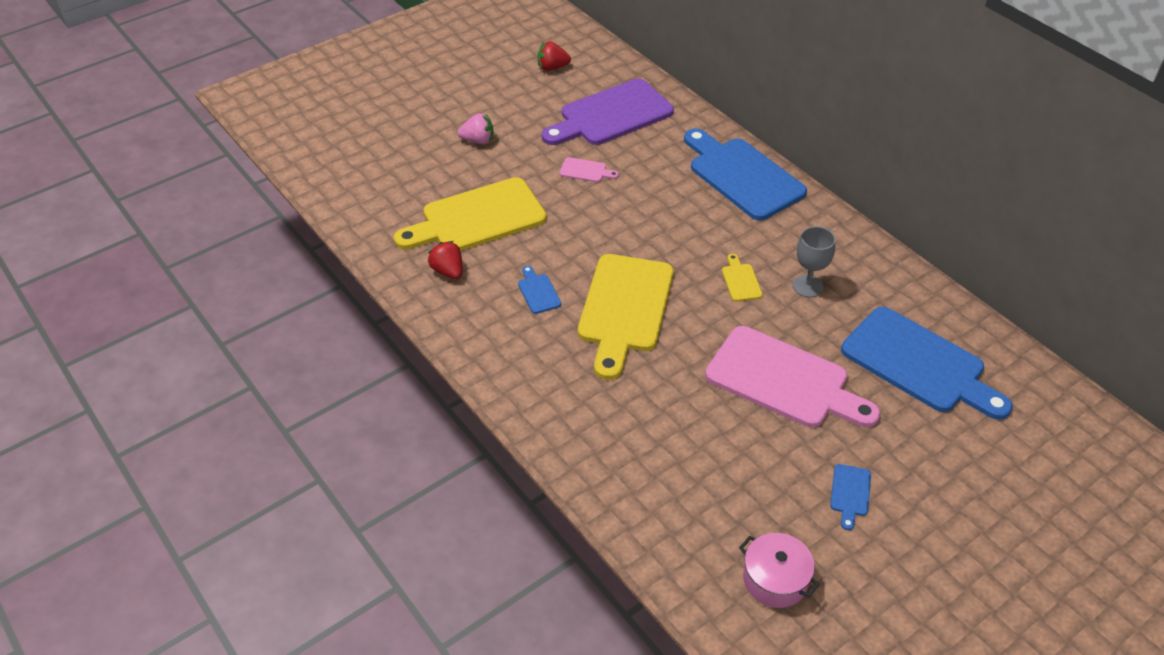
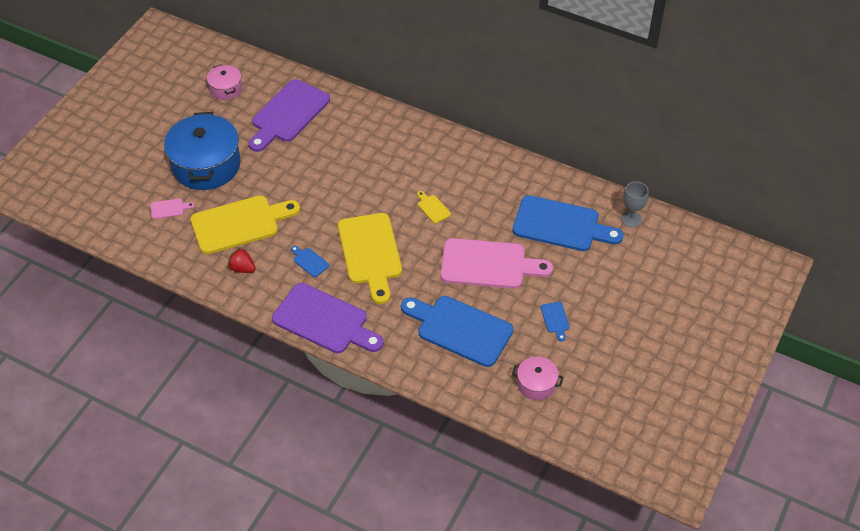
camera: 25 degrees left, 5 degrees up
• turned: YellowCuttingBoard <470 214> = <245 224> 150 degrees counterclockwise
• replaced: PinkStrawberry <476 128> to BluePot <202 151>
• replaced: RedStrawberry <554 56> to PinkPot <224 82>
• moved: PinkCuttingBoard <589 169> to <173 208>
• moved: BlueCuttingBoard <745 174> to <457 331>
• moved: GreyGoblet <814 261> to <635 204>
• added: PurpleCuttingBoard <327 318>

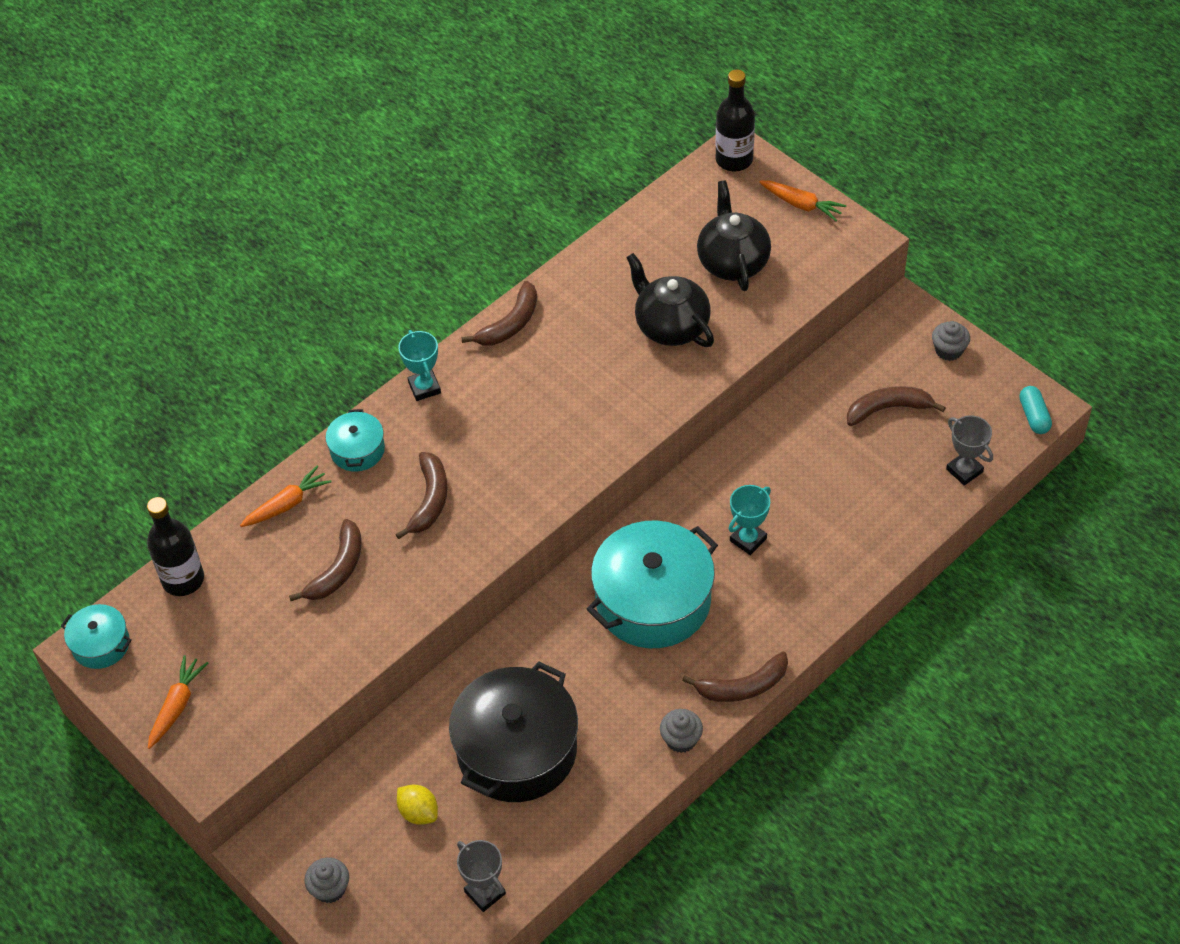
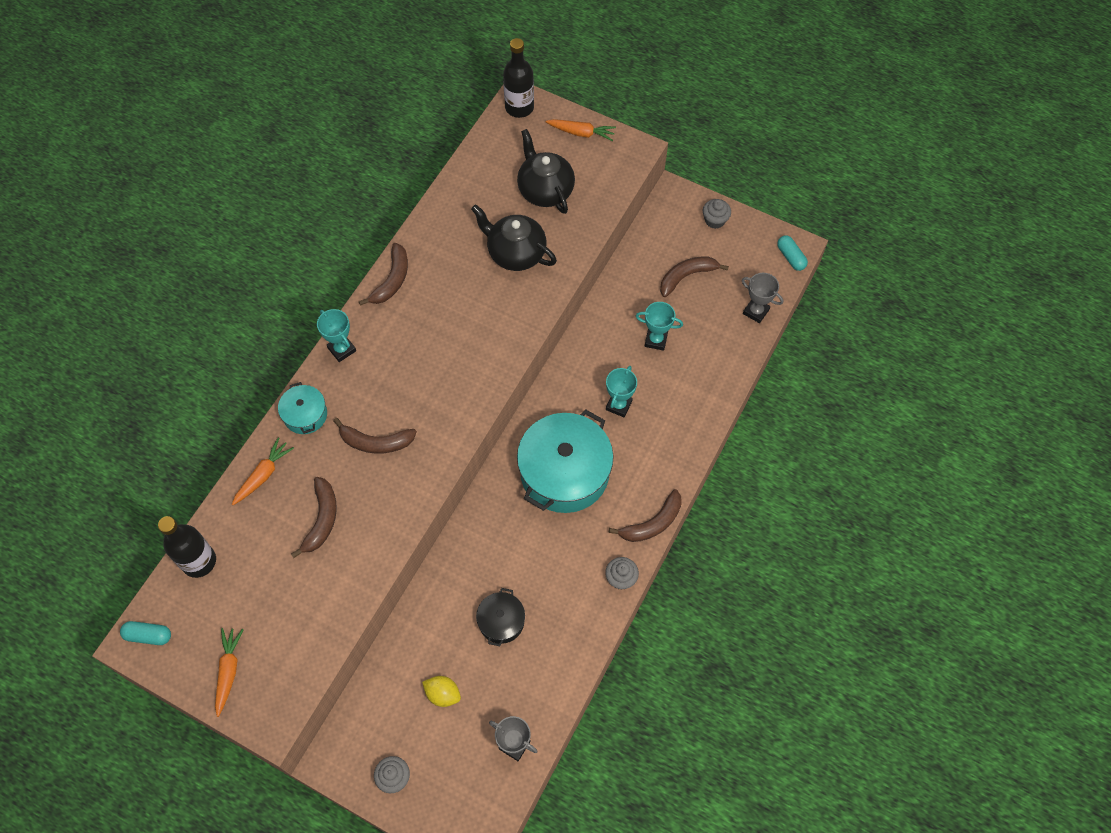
camera: 20 degrees left, 10 degrees up
• replaced: TurquoisePot <96 636> to TurquoiseCapsule <145 633>
• turned: BrownBanana <421 495> = <375 436> 105 degrees clockwise
• resized: BlackPot <513 732> = <500 617> x0.49
• added: TurquoiseTrophy <659 326>

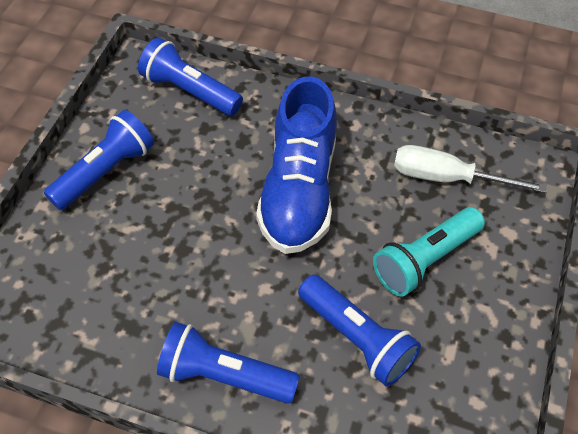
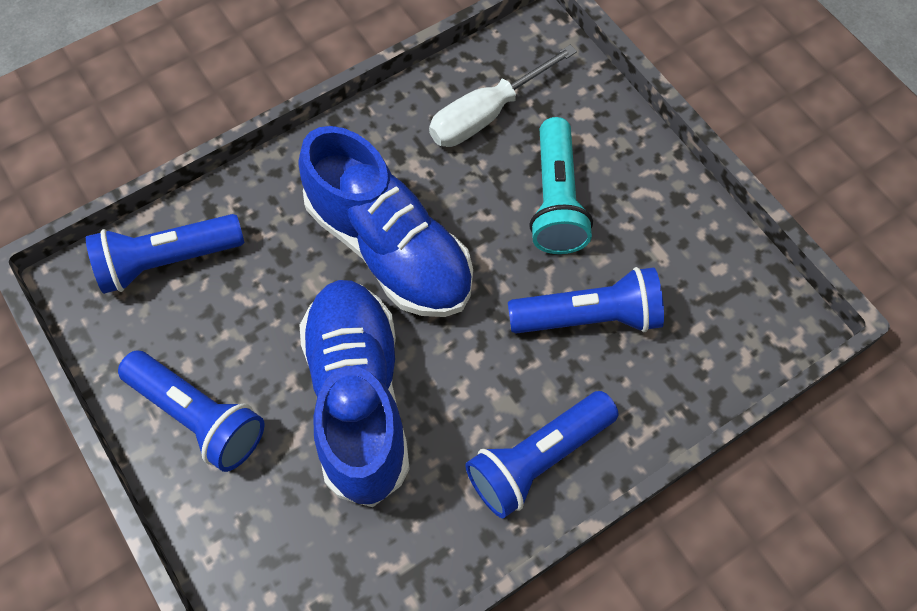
camera: 50 degrees left, 10 degrees up
• turned: BlueFlashlight <99 160> = <191 411> 135 degrees clockwise
• added: BlueShoe <354 393>

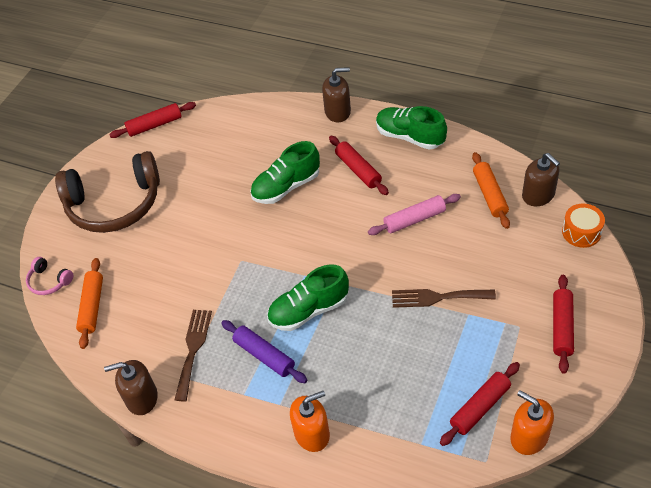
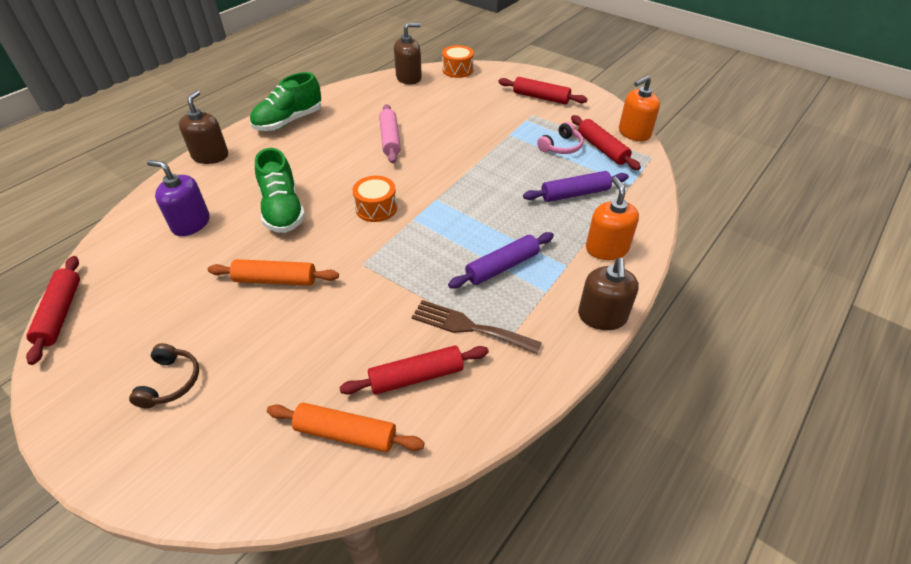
camera: 80 degrees left, 5 degrees down
• moved: PinkHeadphones <49 276> to <560 138>
• resized: BrownHeadphones <107 192> = <164 376> x0.41
• moved: BrownSoapDispenser <131 387> to <608 294>
• removed: GreenShoe <308 298>
• moved: RedRollingPin <359 165> to <414 370>
• removed: BrownFork <444 298>
• moved: OrangeRollingPin <491 190> to <273 272>
• added: PurpleSoapDispenser <178 198>
• added: OrangeDrum <374 199>
• added: PurpleRollingPin <576 186>

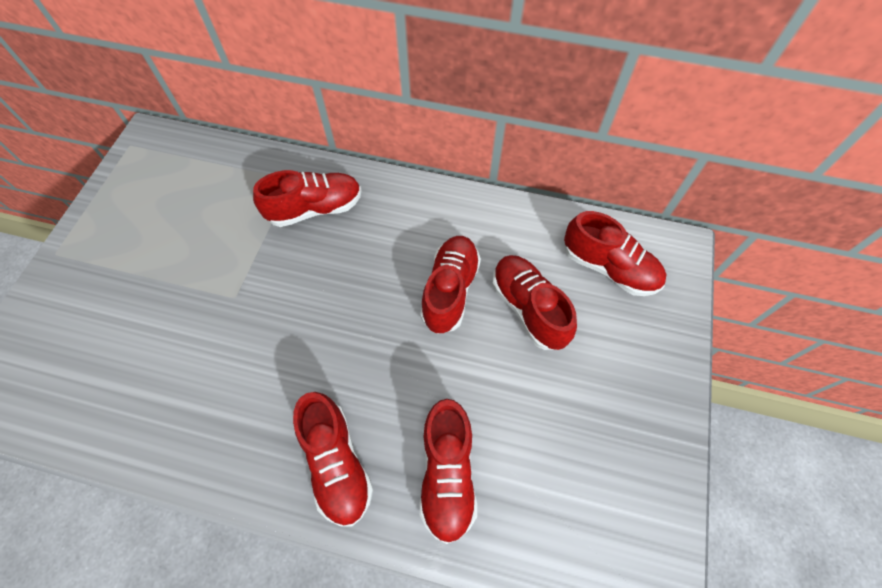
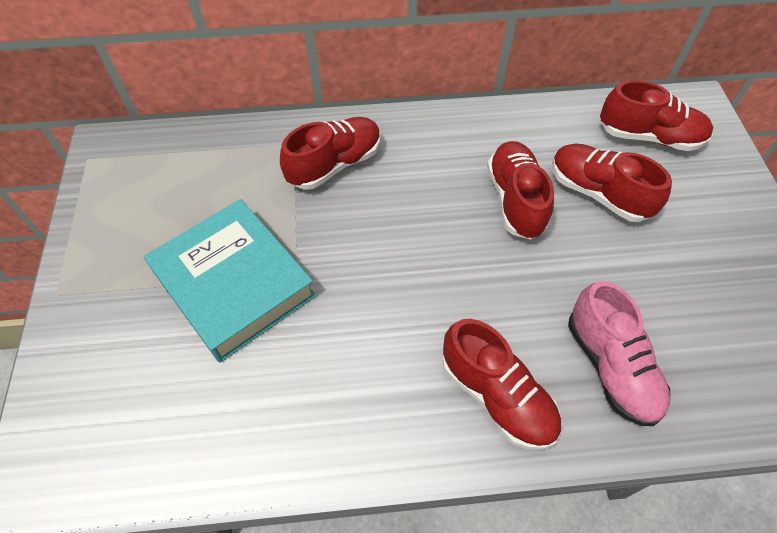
camera: 20 degrees left, 5 degrees down
• recoloured: RedShoe <448 471> to PinkShoe <619 353>
• added: TurquoiseBook <230 281>

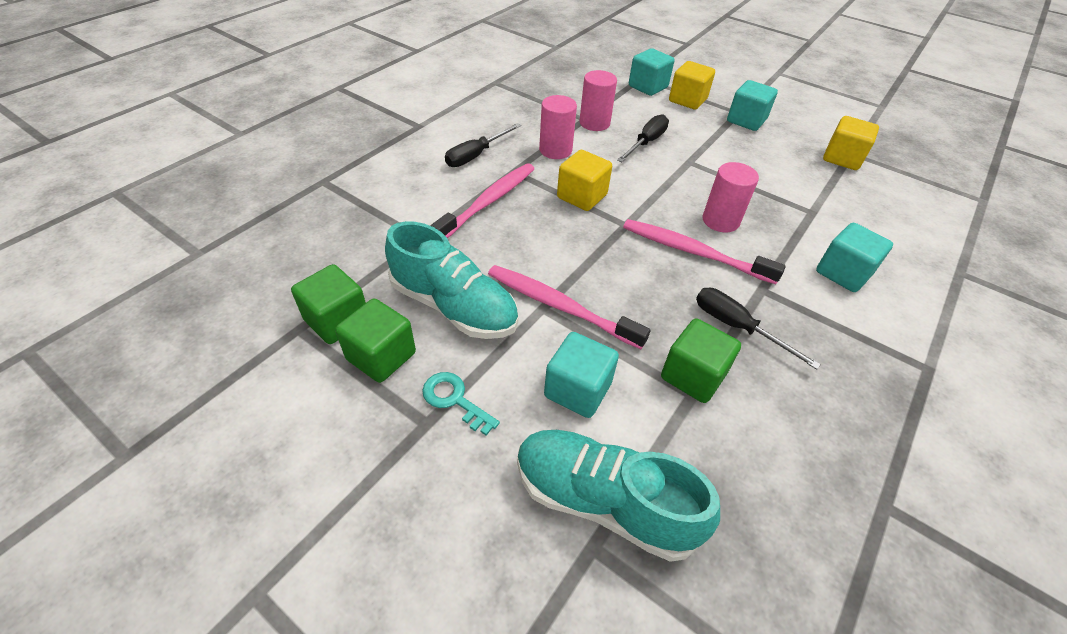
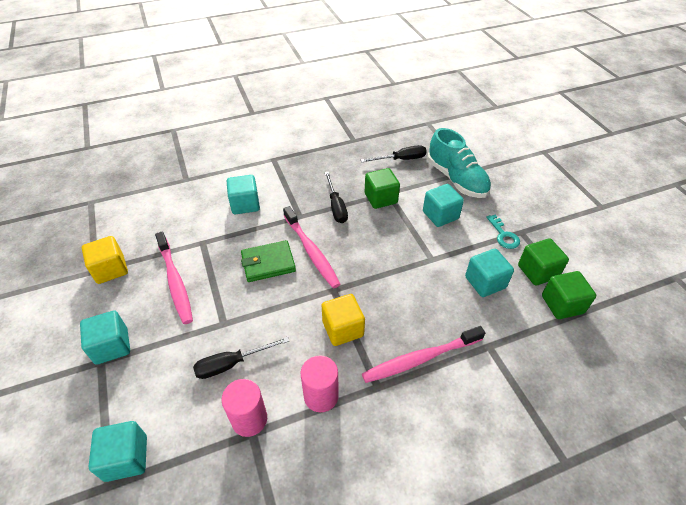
camera: 145 degrees left, 0 degrees up
• replaced: TurquoiseShoe <451 280> to TurquoiseCube <489 273>
• moved: BlackScrewdriver <483 145> to <394 153>
• moved: PinkToothbrush <569 307> to <174 277>
• removed: YellowCube <692 85>
• replaced: PinkCylinder <731 197> to GreenWallet <268 261>

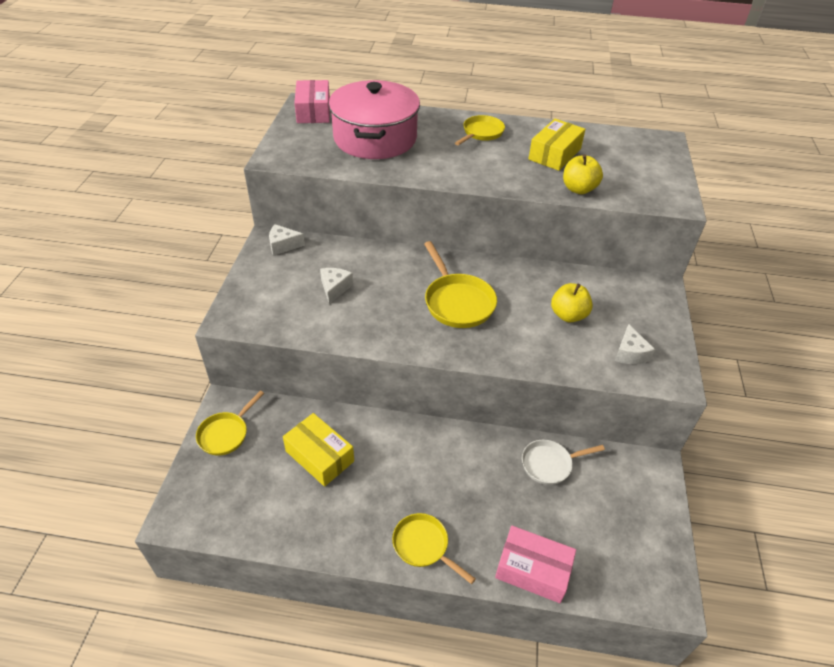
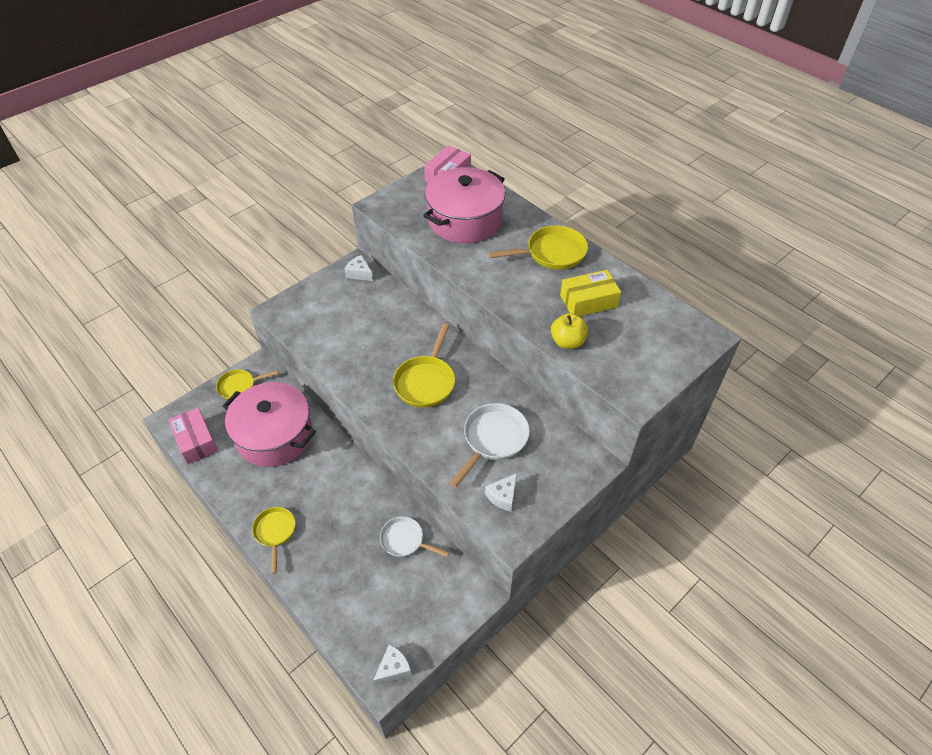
camera: 40 degrees right, 5 degrees up
• replaced: YellowBox <318 450> to PinkPot <269 424>
• moved: WhiteCheese <336 286> to <392 664>
• resized: YellowPan <480 130> = <538 247> x1.51
• moved: PinkBox <535 564> to <193 435>
• replaced: YellowApple <572 303> to WhitePan <490 445>

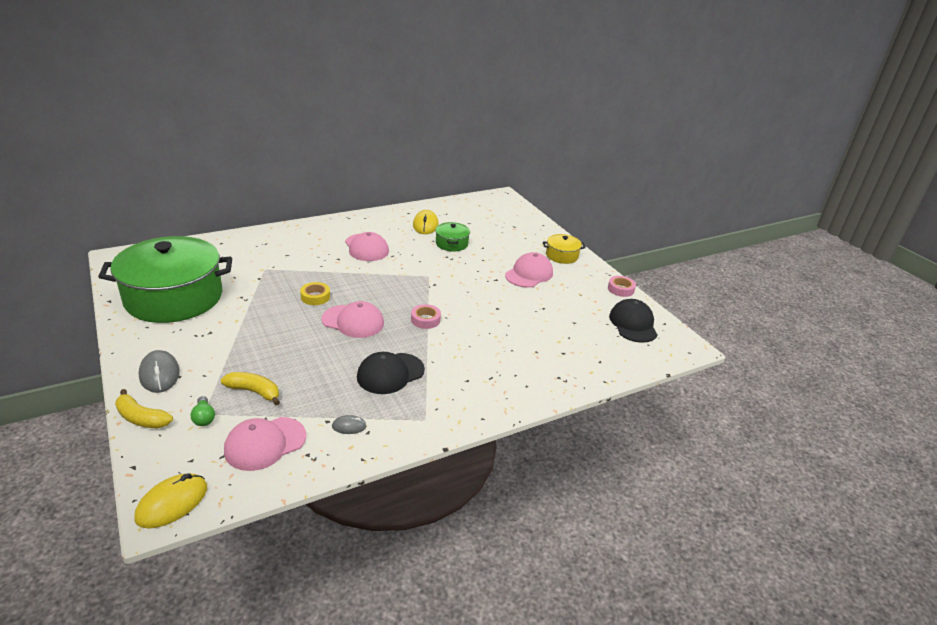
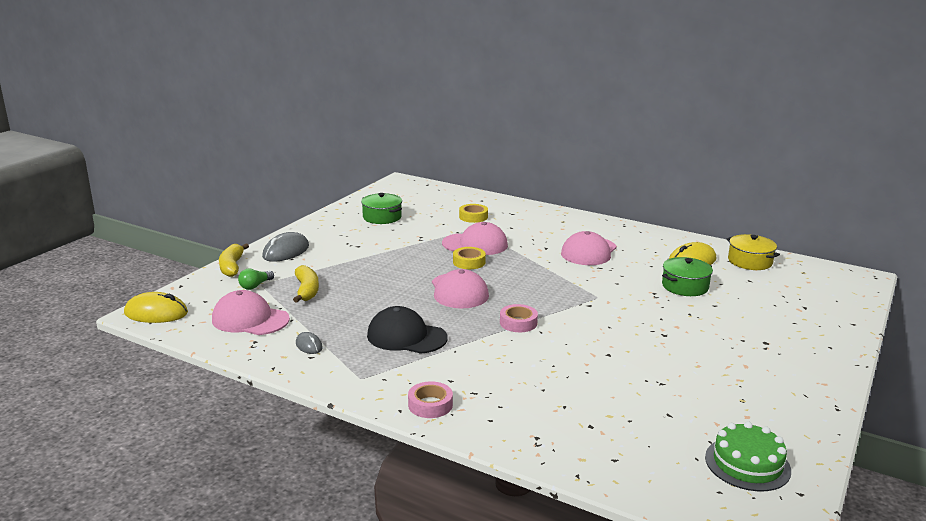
camera: 60 degrees right, 10 degrees down
• resized: GreenPot <165 279> = <381 208> x0.43
• moved: PinkCap <529 270> to <475 238>
• moved: YellowPot <564 249> to <753 252>
• moved: PinkTape <622 286> to <430 399>
• replaced: BlackCap <633 321> to GreenCake <748 456>
• added: YellowTape <473 213>

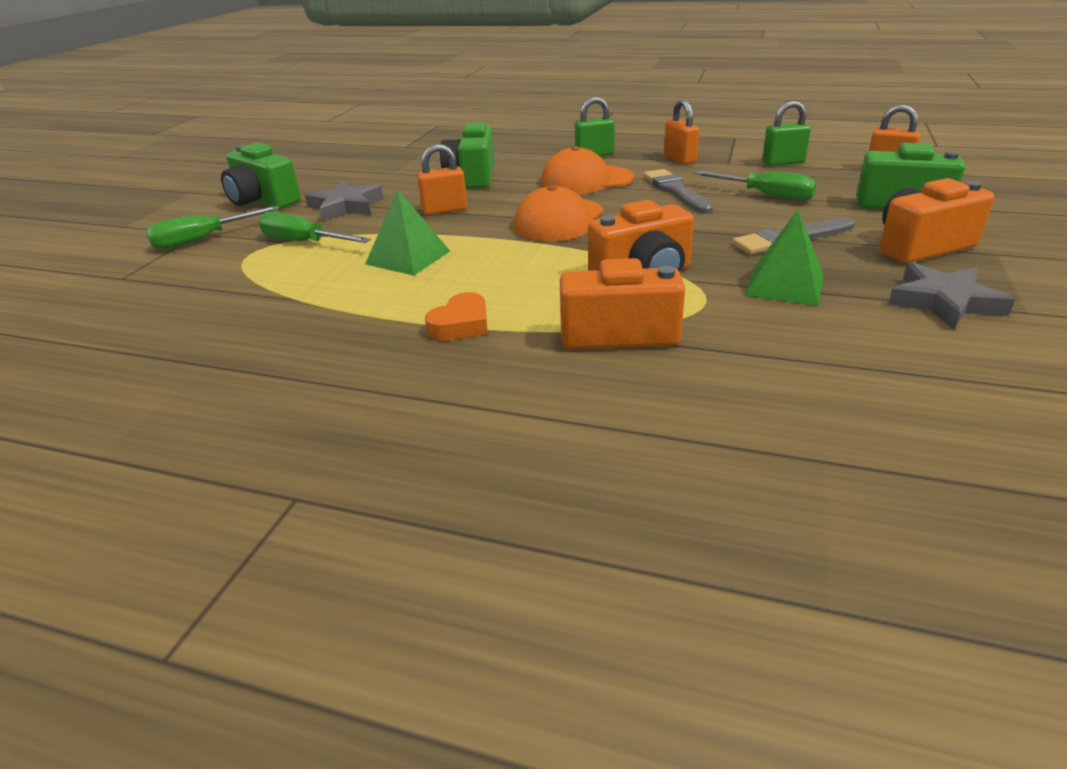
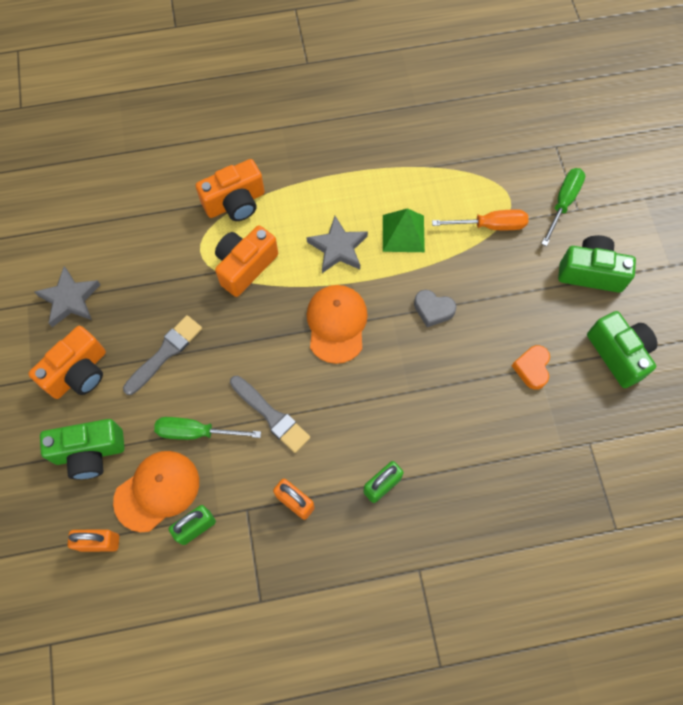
camera: 150 degrees right, 35 degrees up
• recoloured: GreenScrewdriver <315 227> to OrangeScrewdriver <480 219>
• moved: GreyStar <344 201> to <337 244>
• replaced: OrangePadlock <442 179> to GreyHeart <435 308>
• moved: OrangeHeart <456 316> to <531 367>
• moved: GreenCamera <467 155> to <622 349>
• moved: OrangeCap <587 170> to <156 491>
• removed: GreenPyramid <784 257>

